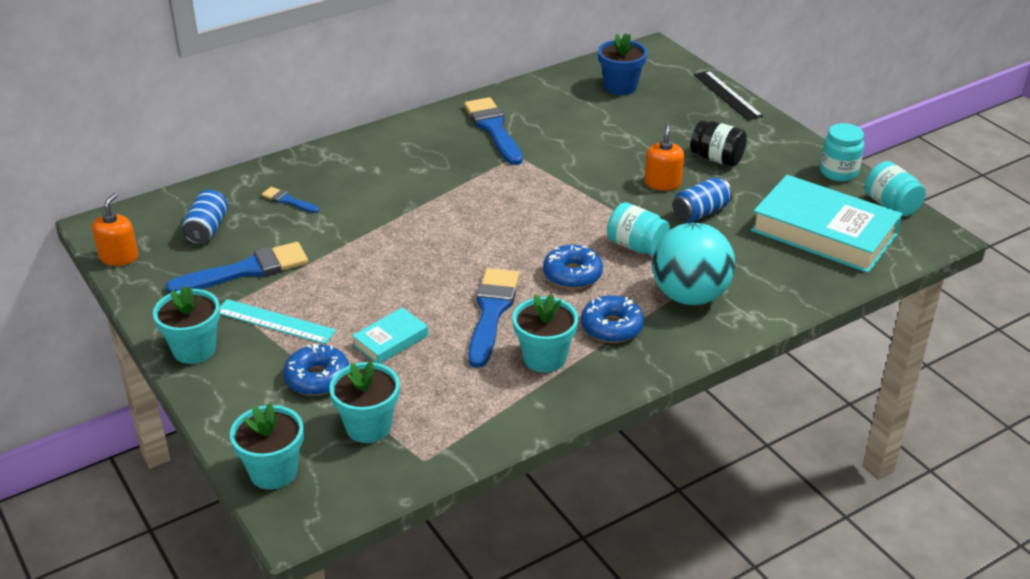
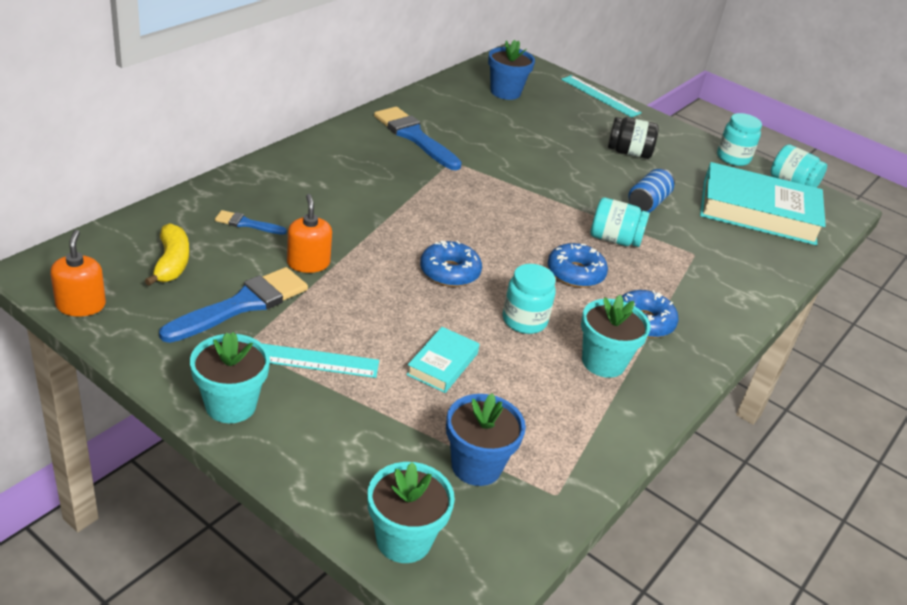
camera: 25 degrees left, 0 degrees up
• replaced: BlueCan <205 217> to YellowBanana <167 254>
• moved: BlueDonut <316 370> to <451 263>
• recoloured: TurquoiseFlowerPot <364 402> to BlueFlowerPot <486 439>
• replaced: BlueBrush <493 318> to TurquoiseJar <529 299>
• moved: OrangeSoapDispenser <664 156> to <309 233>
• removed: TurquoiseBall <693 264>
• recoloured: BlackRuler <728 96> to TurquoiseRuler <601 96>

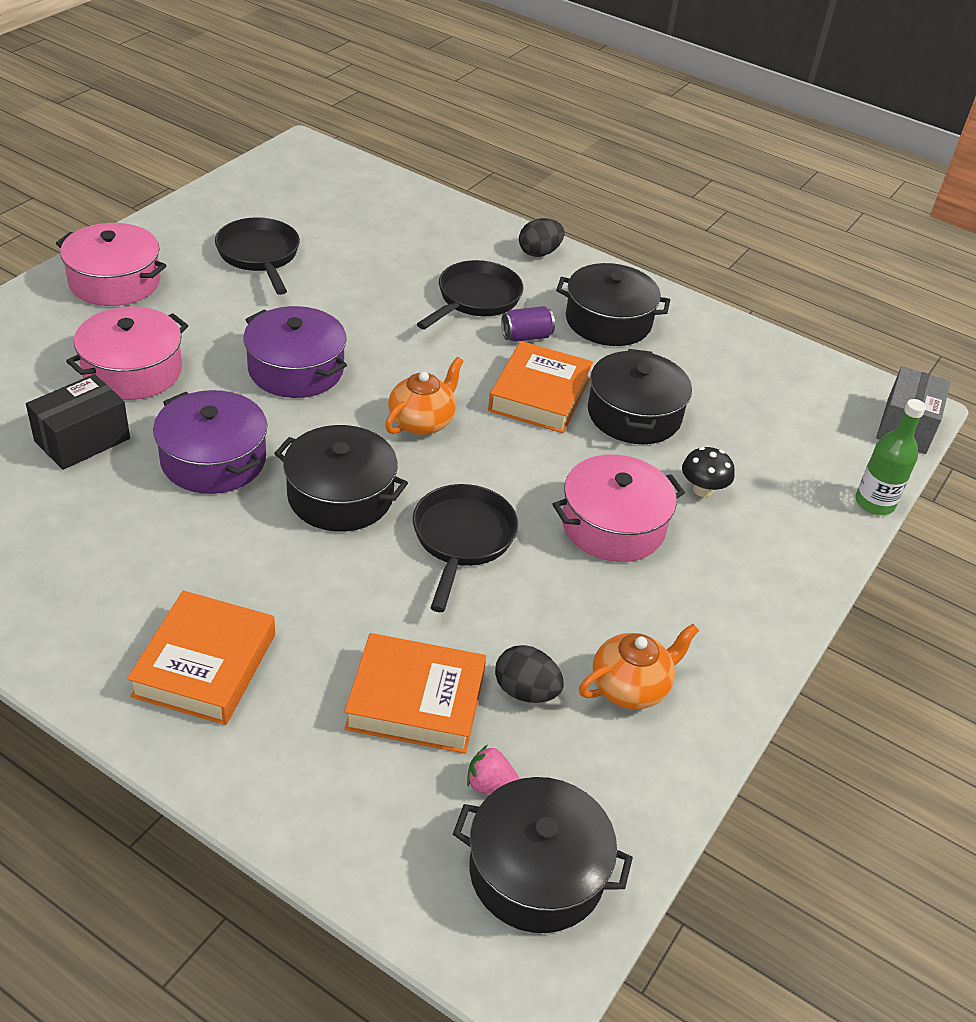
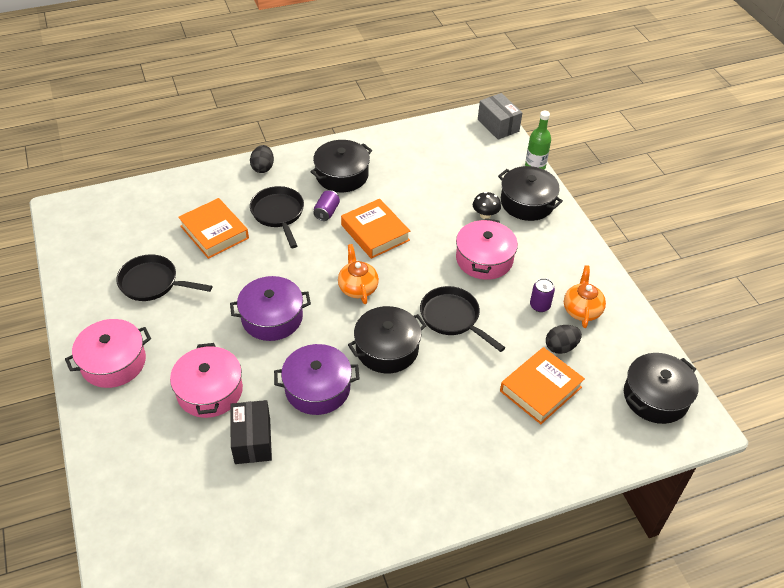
camera: 50 degrees left, 5 degrees up
• moved: OrangeBook <201 658> to <213 228>
• removed: PinkStrawberry <493 769>
• moved: BlackPot <640 396> to <530 193>
• added: PurpleCan <542 295>

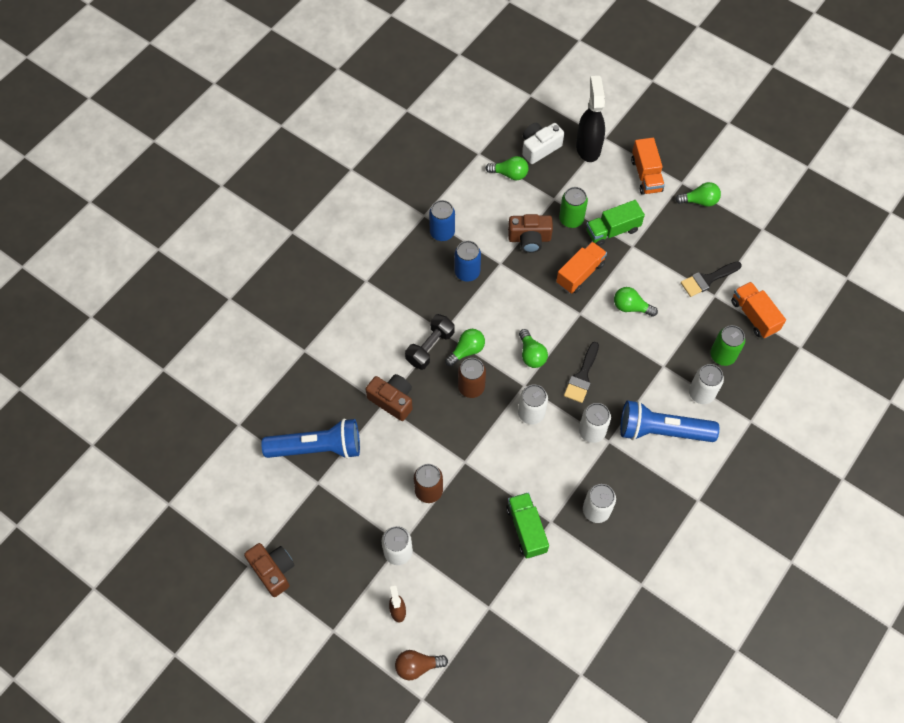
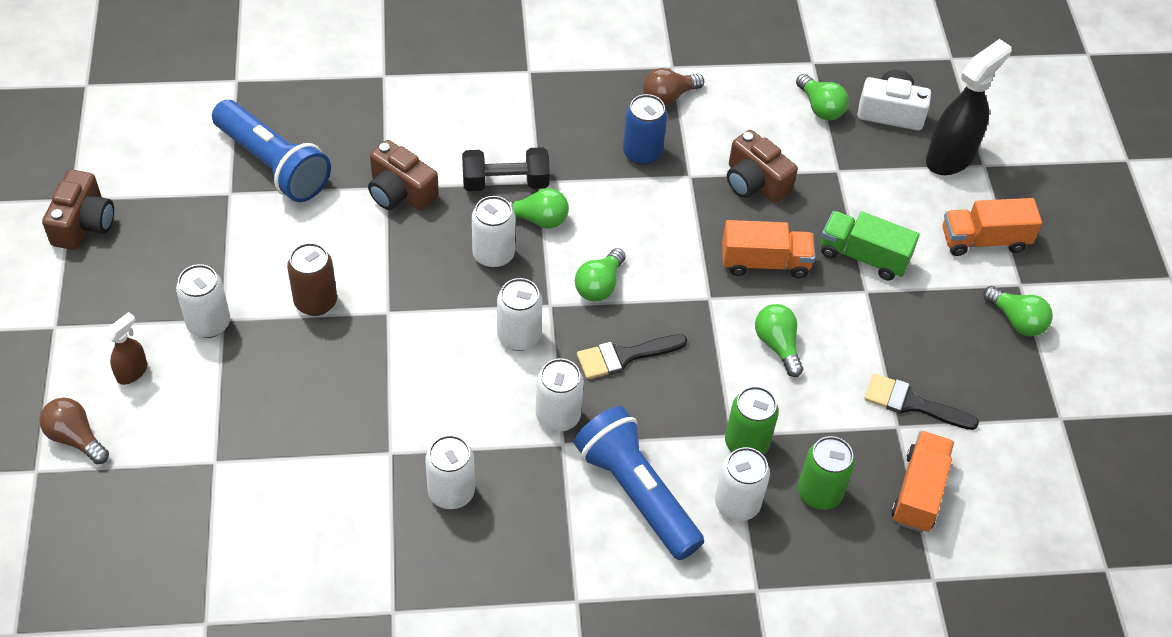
camera: 45 degrees right, 10 degrees down
• turned: BrownCamera <389 397> = <403 175> 135 degrees clockwise
• replaced: BlueCan <442 220> to BrownLightBulb <673 87>
• recoloured: BrownCan <472 378> to WhiteCan <493 232>
• removed: GreenTruck <527 526>
• moved: GreenCan <573 207> to <752 420>
• turned: OrangeTruck <648 166> = <992 227> 45 degrees clockwise

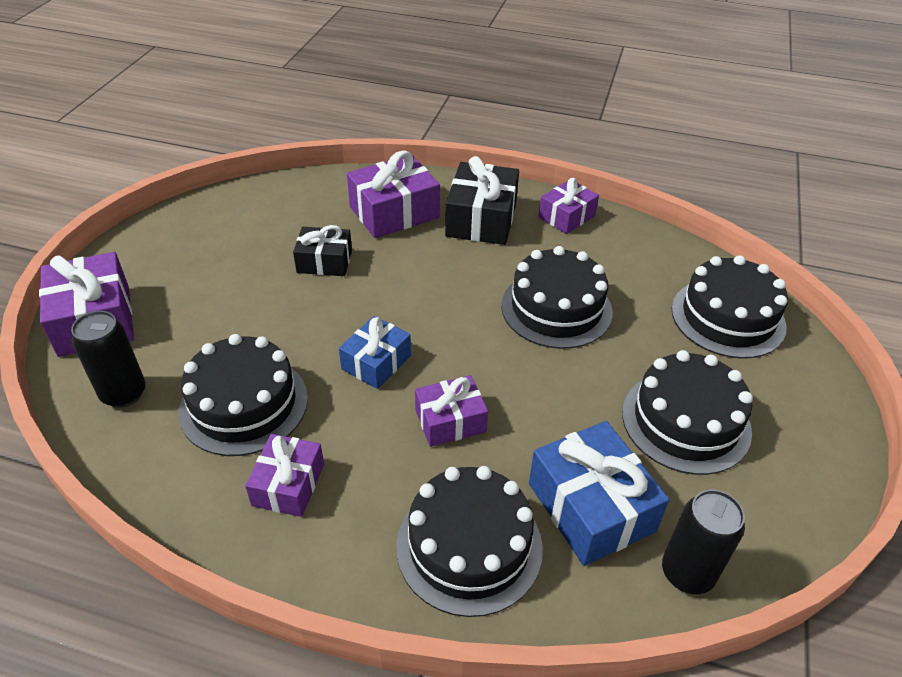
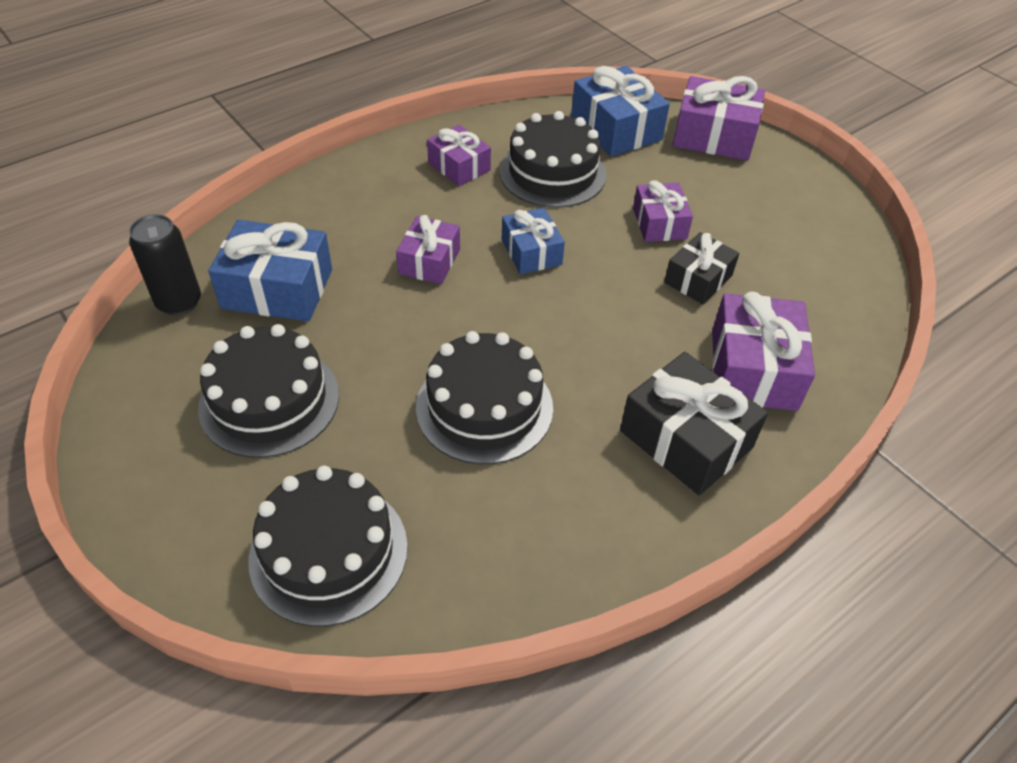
camera: 125 degrees right, 5 degrees up
• replaced: BlackCan <108 359> to BlueGift <620 111>
• removed: BlackCake <469 541>
• moved: PurpleGift <568 206> to <663 211>

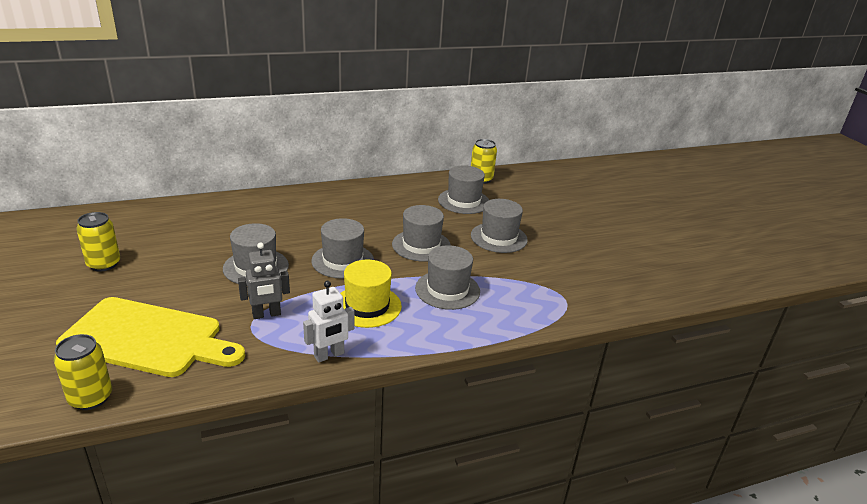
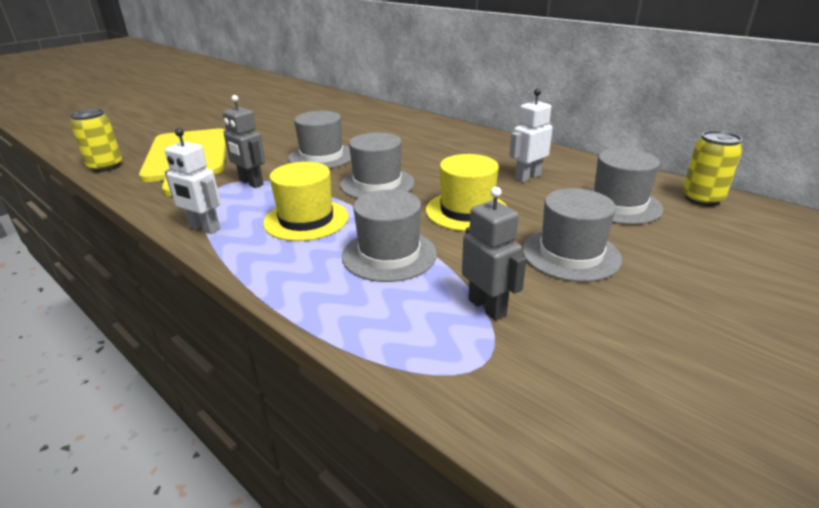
camera: 65 degrees right, 0 degrees up
• removed: YellowCan <98 241>
• recoloured: GreyHat <421 233> to YellowHat <466 192>
• added: GreyRobot <494 254>
• added: WhiteRobot <531 135>

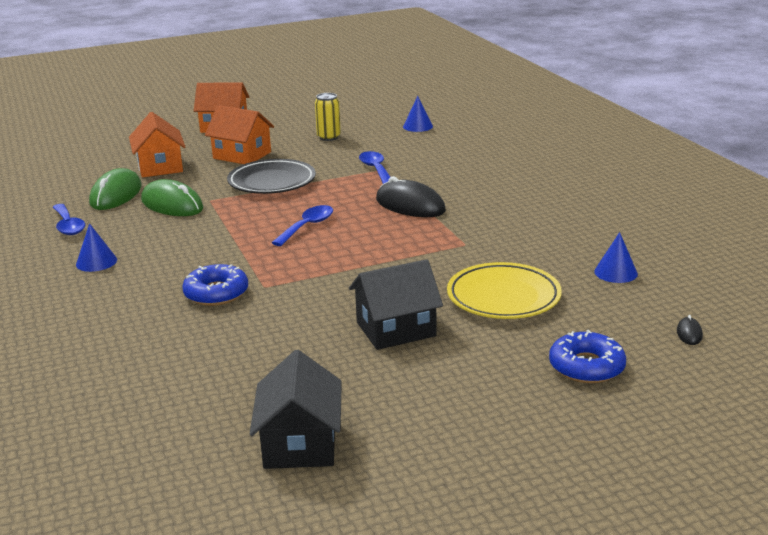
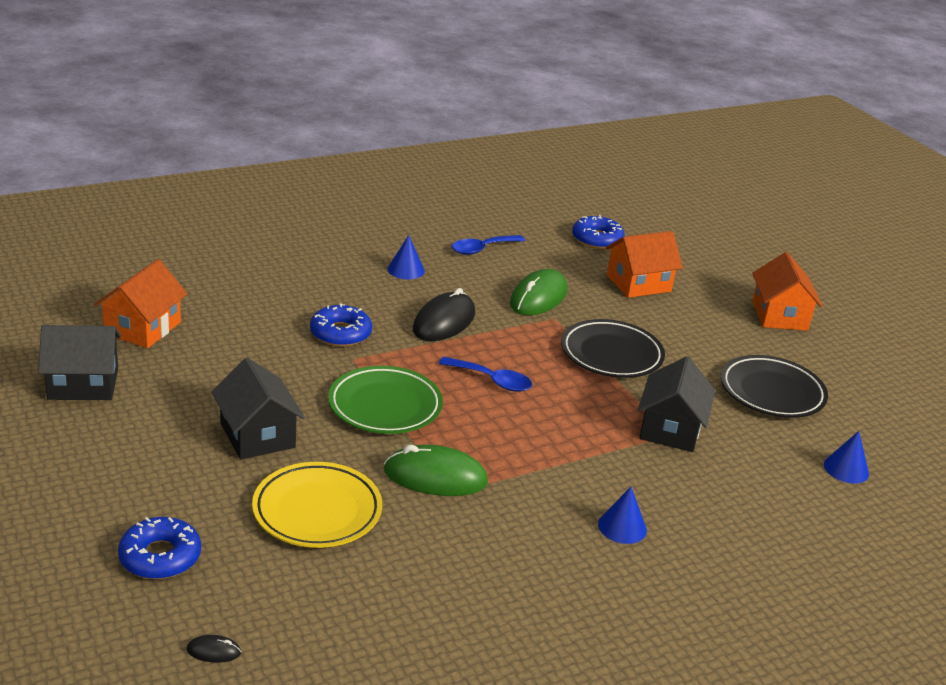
camera: 80 degrees right, 5 degrees up
• moved: GreenMouse <115 189> to <436 470>
• moved: OrangeHouse <239 134> to <140 303>
• replaced: YellowCan <328 117> to BlackPlate <774 386>
• replaced: BlueSpoon <374 167> to BlackHouse <677 404>
• moved: BlackMouse <411 196> to <444 314>
• moved: BlueCone <616 257> to <622 515>
• added: GreenPlate <385 400>
• added: BlueDonut <598 232>

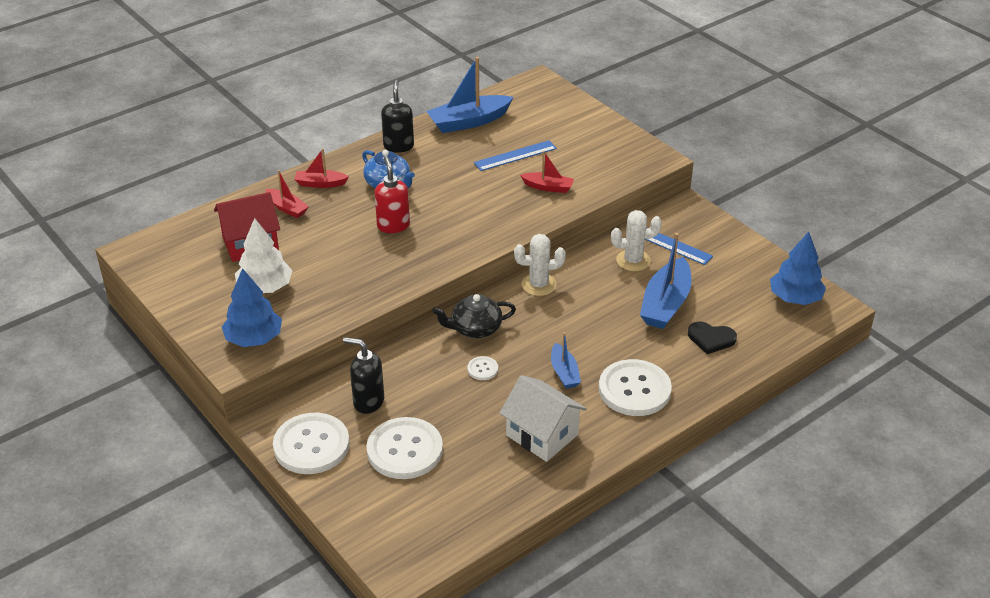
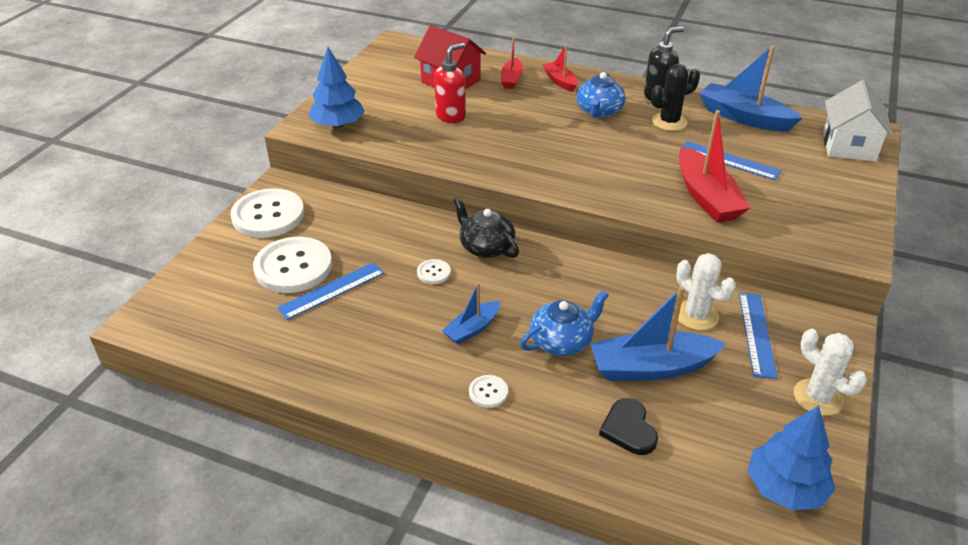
camera: 60 degrees right, 0 degrees up
• removed: WhiteTree <264 255>
• removed: BlackSoapDispenser <363 375>
• moved: RedSoapDispenser <392 194> to <450 83>
• moved: WhiteHouse <543 418> to <858 121>
• moved: WhiteCactus <540 265> to <830 372>
• resized: RedBoat <547 172> = <715 166> x1.79
• resized: WhiteButton <635 387> = <488 391> x0.44
• added: BlueRuler <330 291>
• added: BlueTeapot <564 323>
• added: BlackCactus <675 97>

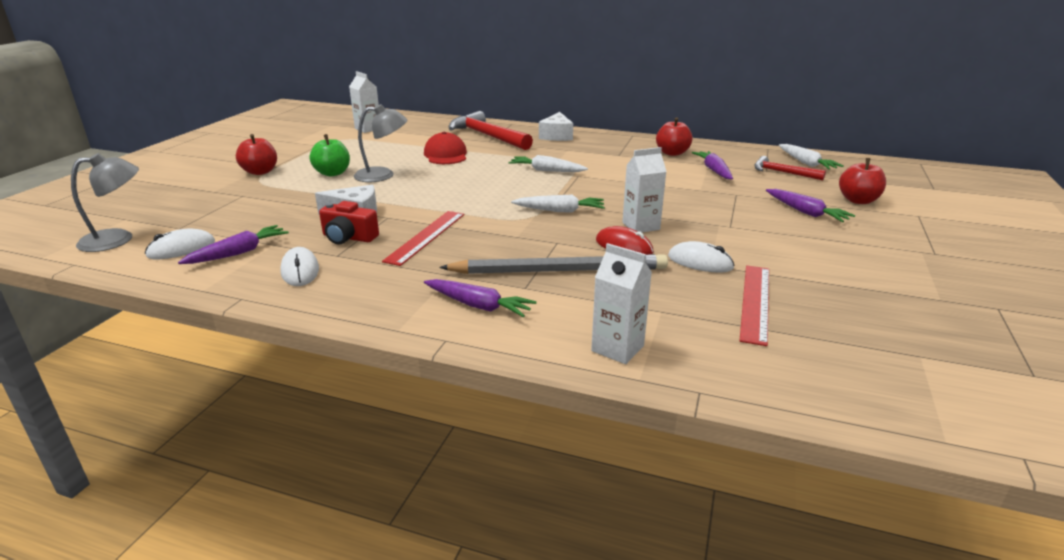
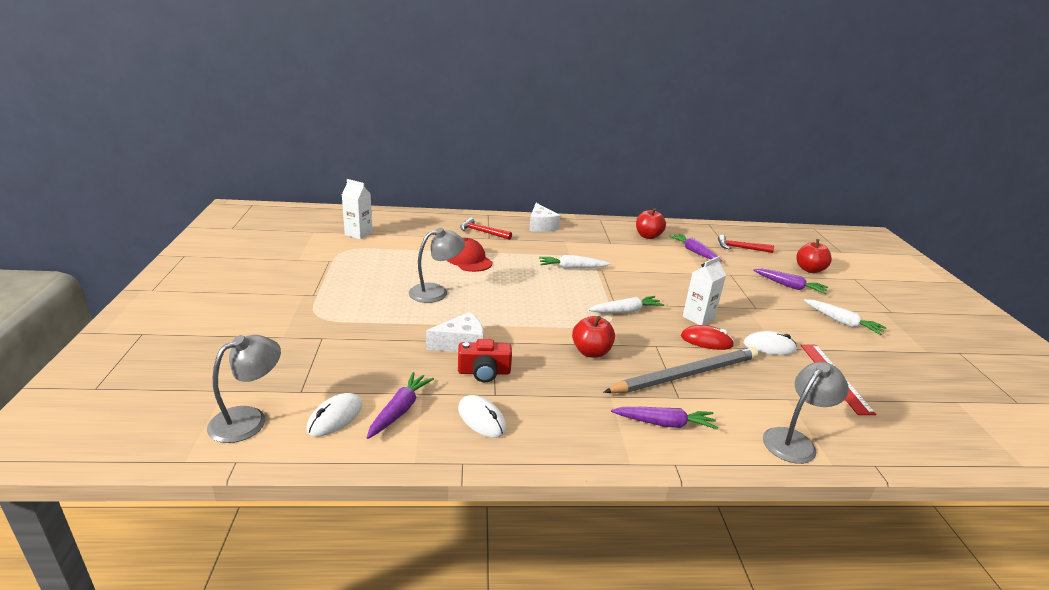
camera: 25 degrees left, 0 degrees up
• moved: RedApple <256 154> to <593 337>
• removed: GreenApple <330 155>
• removed: RedRuler <423 238>
• resized: RedHammer <491 130> = <486 228> x0.56
• replaced: WhiteCarton <621 303> to GreyLamp <806 413>
• moved: WhiteCarrot <811 157> to <845 317>

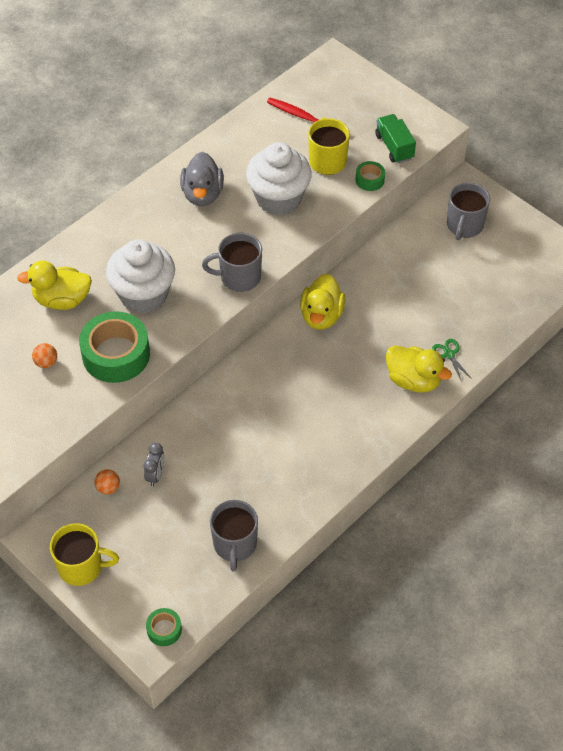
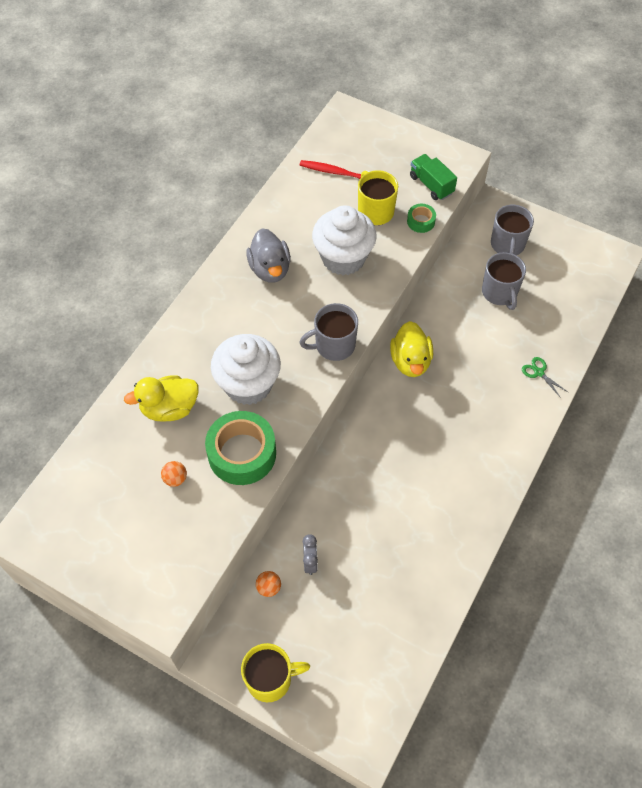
camera: 15 degrees left, 5 degrees up
• removed: GreenTape <164 627>
• moved: GreyMug <234 536> to <504 281>
• removed: YellowDuck <419 368>

